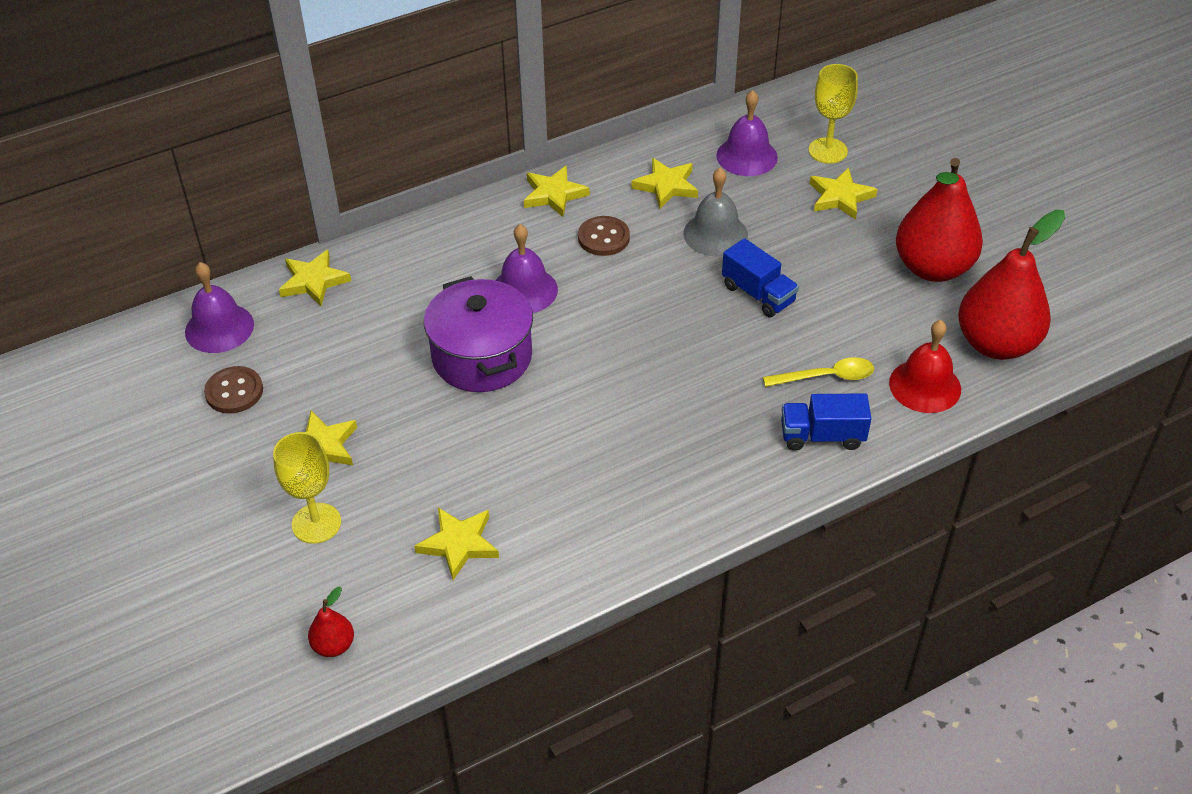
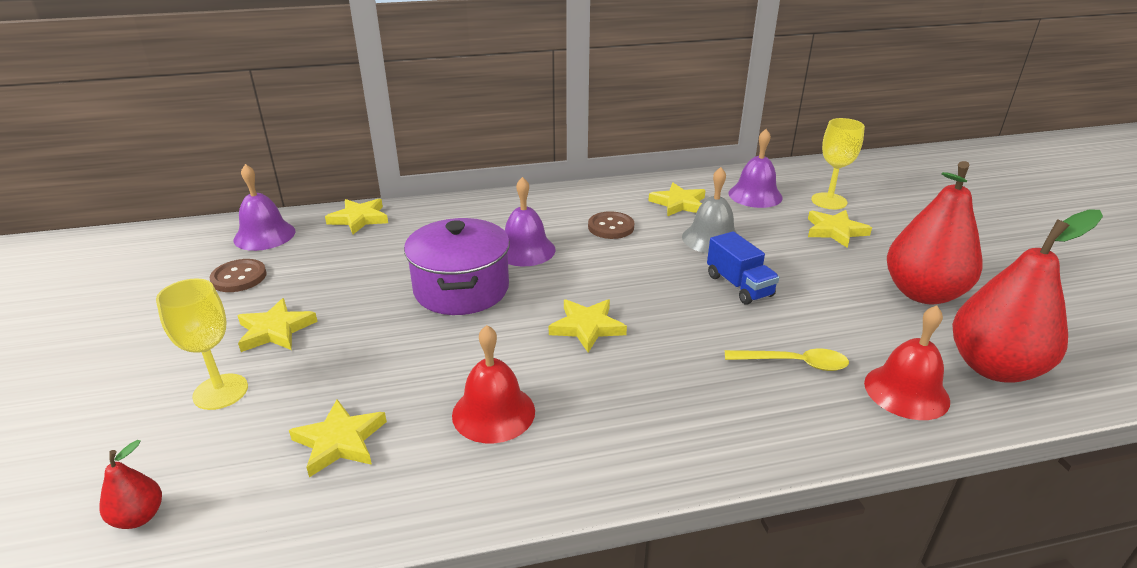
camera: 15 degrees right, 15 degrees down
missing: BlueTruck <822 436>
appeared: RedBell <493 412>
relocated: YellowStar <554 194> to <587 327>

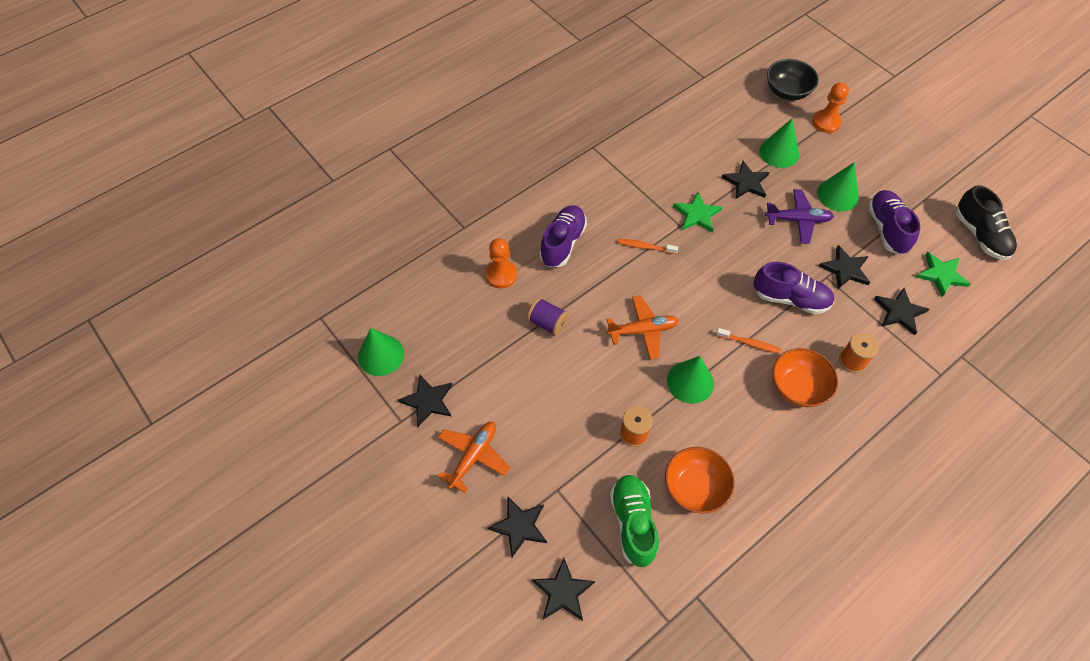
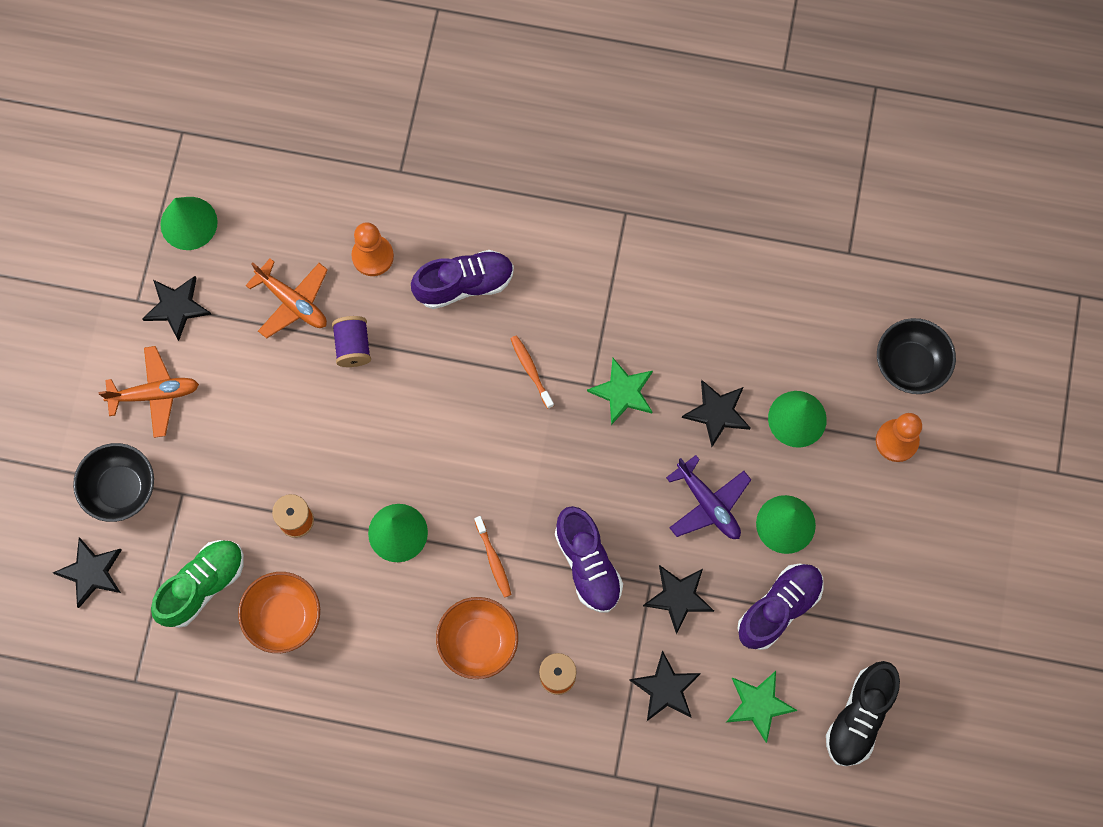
camera: 50 degrees right, 15 degrees up
relocated: OrangePlane <642 330> to <293 302>
exchanged: BlackStar <519 526> to BlackBowl <121 488>

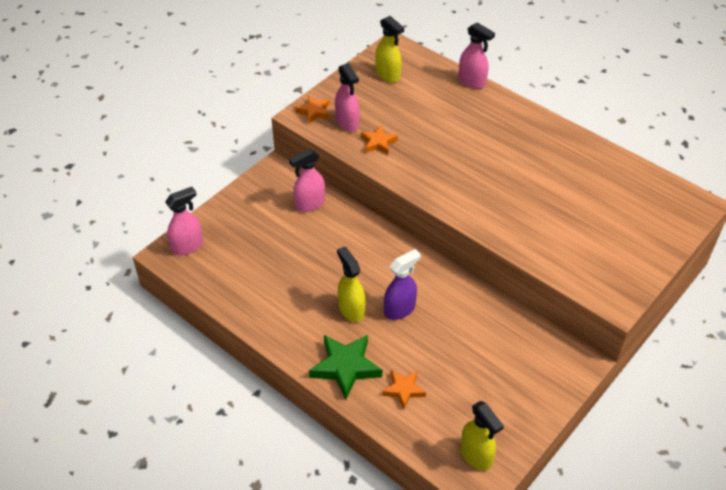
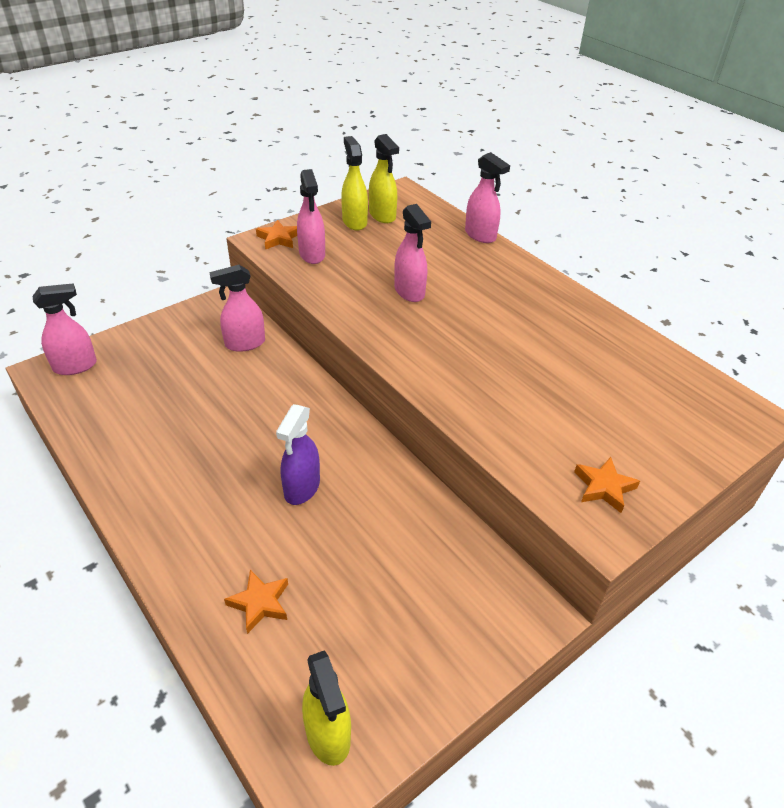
camera: 10 degrees right, 5 degrees down
missing: GreenStar <345 367>
appeared: PinkSprayBottle <409 292>
relocated: YellowSprayBottle <351 309> to <354 222>; OrangeStar <378 143> to <604 487>
spun: PurpleSprayBottle <400 309> = <302 488> 135 degrees clockwise

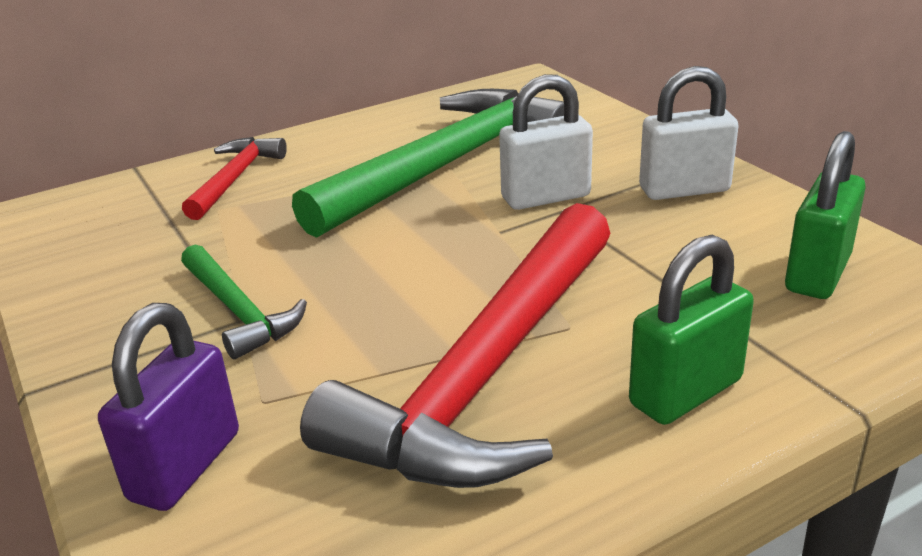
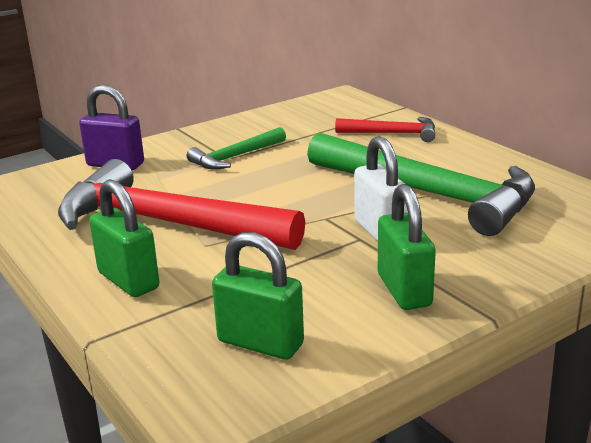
camera: 85 degrees right, 5 degrees down
colour: WhitePadlock <684 189> to GreenPadlock <404 290>

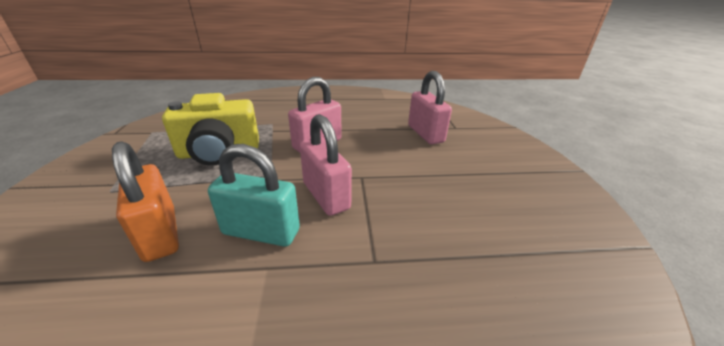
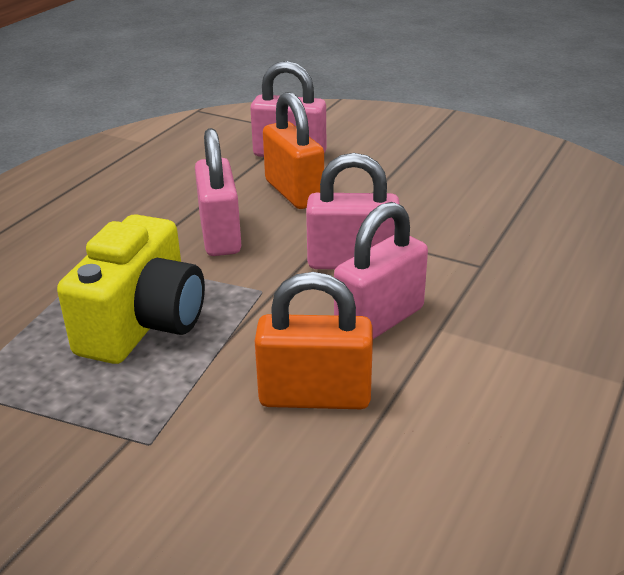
camera: 55 degrees left, 0 degrees up
appeared: OrangePadlock <294 192>
colour: TurquoisePadlock <261 232> to PinkPadlock <379 320>

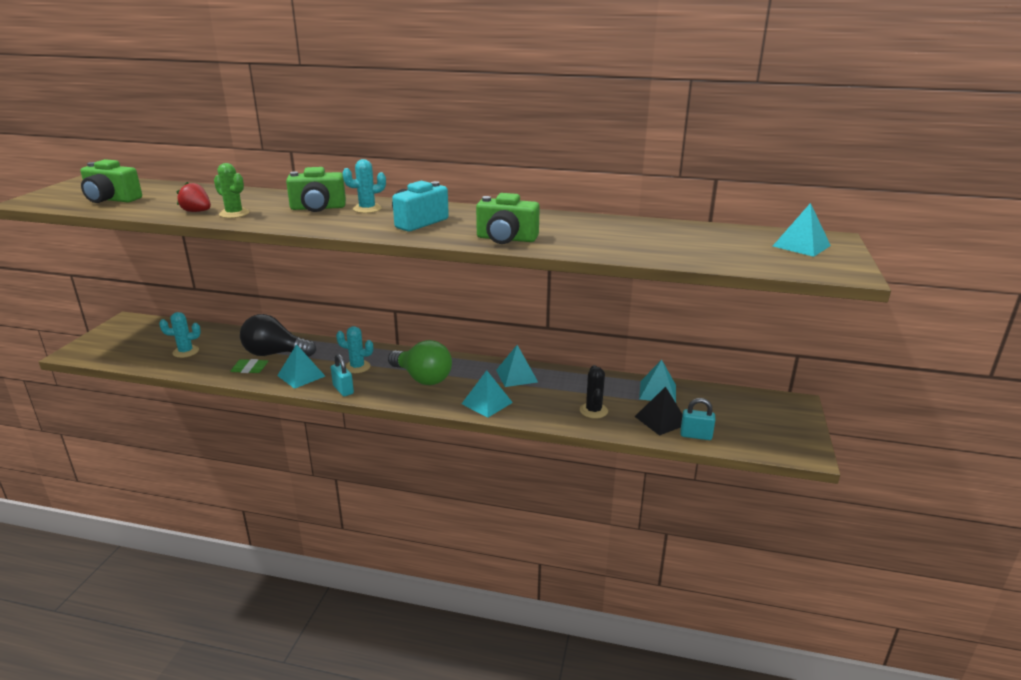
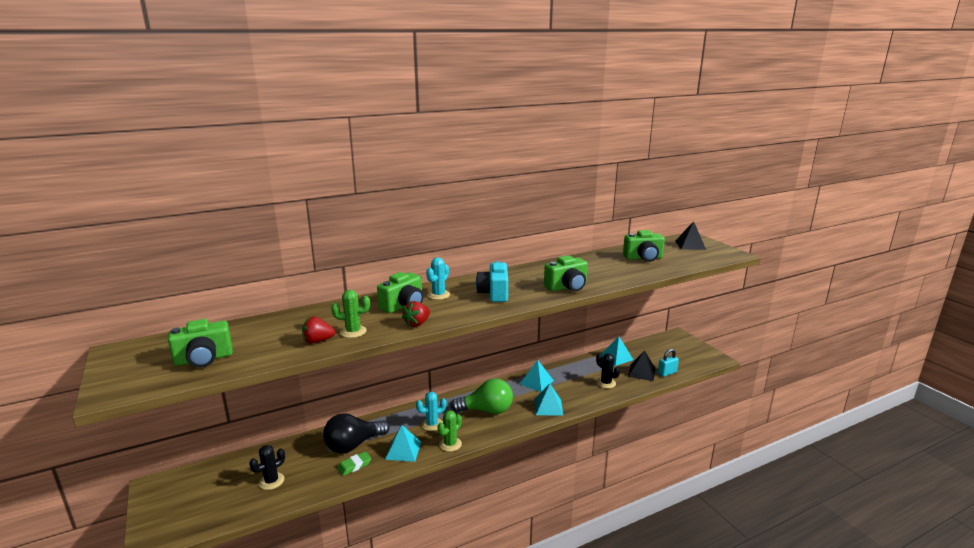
camera: 40 degrees left, 5 degrees down
appeared: RedStrawberry <417 324>; GreenCamera <643 258>
exchanged: TurquoisePadlock <343 390> to GreenCactus <450 444>
colour: TurquoiseCactus <186 352> to BlackCactus <271 481>; TurquoisePyramid <801 246> to BlackPyramid <690 245>

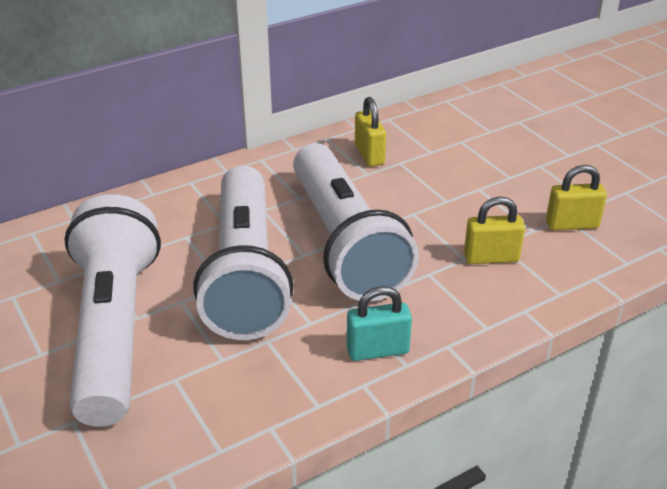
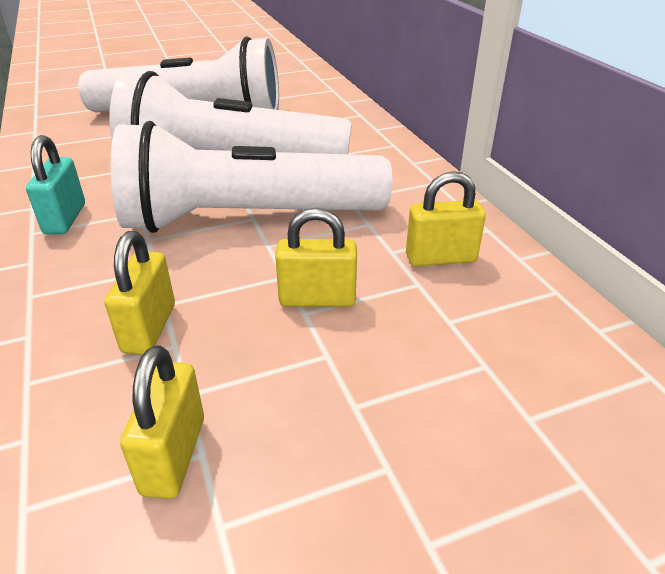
camera: 100 degrees right, 0 degrees up
appeared: YellowPadlock <317 299>

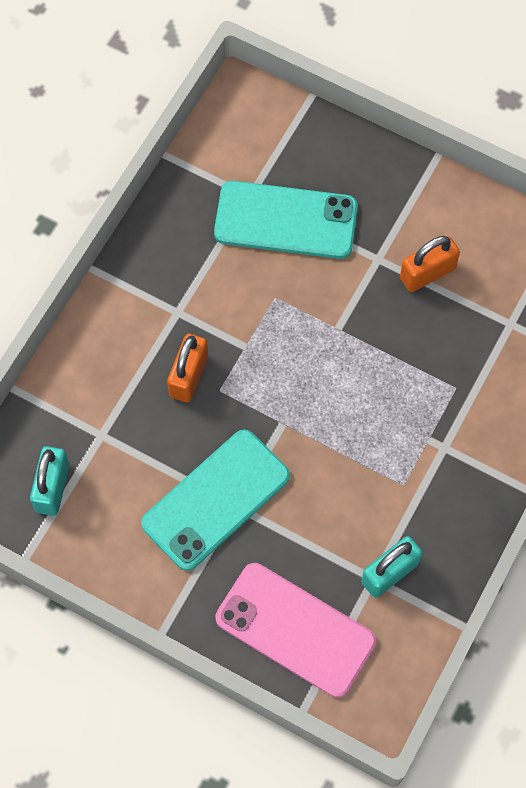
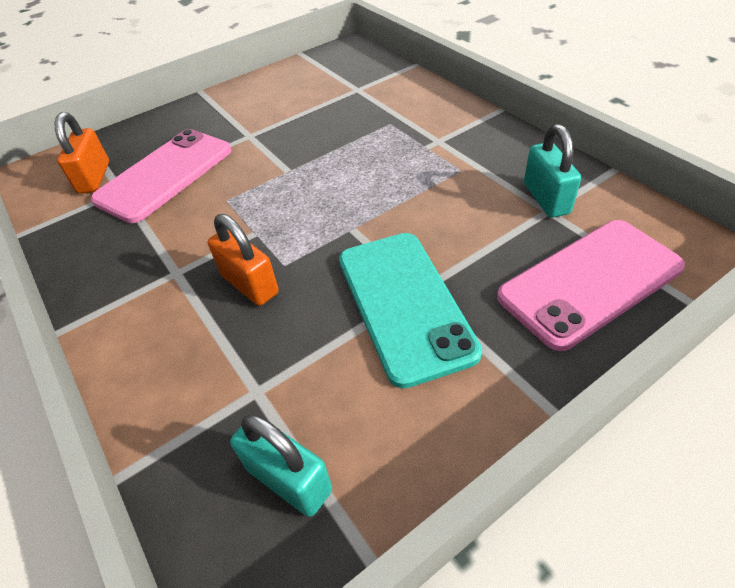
camera: 60 degrees left, 20 degrees down
relocated: OrangePadlock <427 273> to <94 178>
colour: TurquoisePhone <286 220> to PinkPhone <165 175>

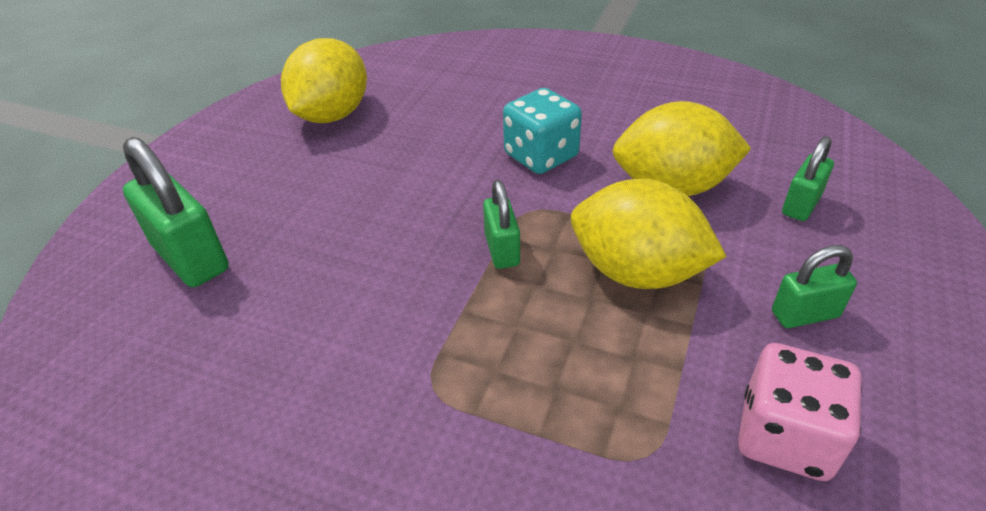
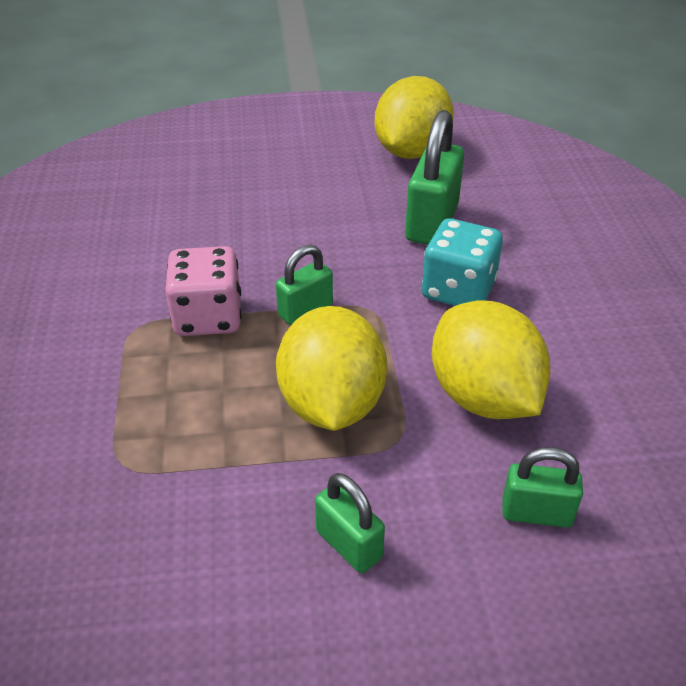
camera: 60 degrees right, 0 degrees up
relocated: PinkDice <785 436> to <208 317>; GreenPadlock <191 258> to <432 223>
spun: YellowLemon <332 115> = <411 152> 60 degrees counterclockwise

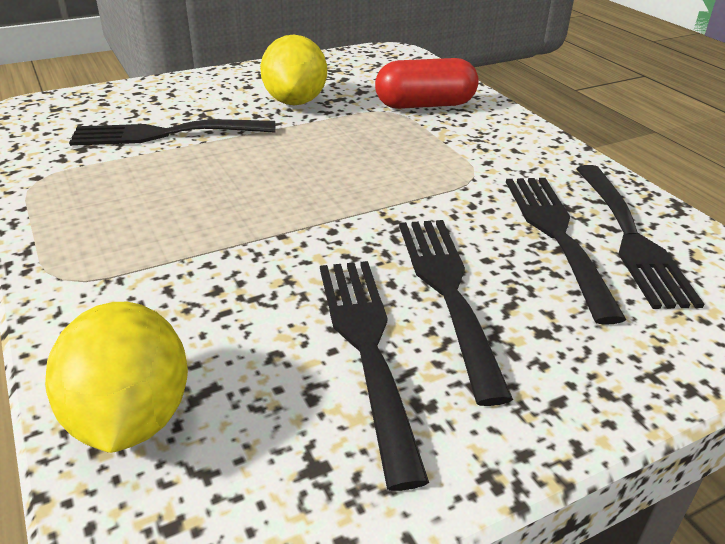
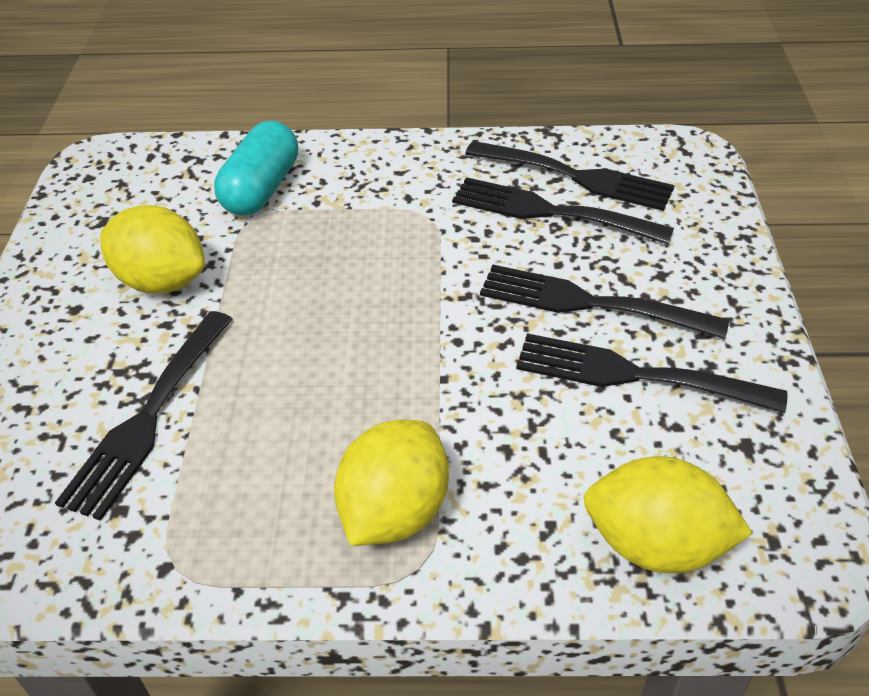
camera: 60 degrees left, 10 degrees up
appeared: YellowLemon <394 511>
colour: RedCapsule <425 105> to TurquoiseCapsule <261 189>

